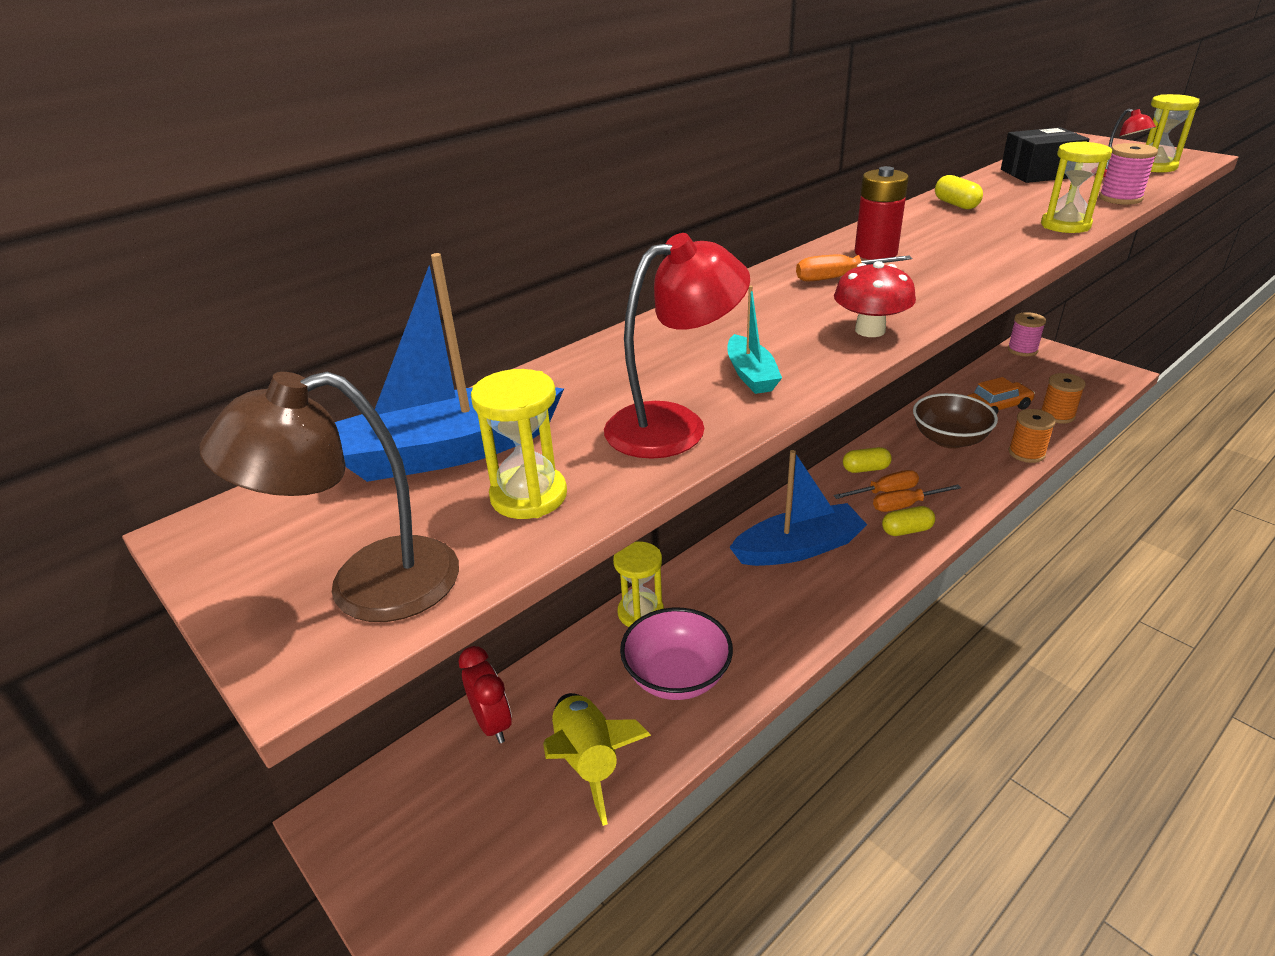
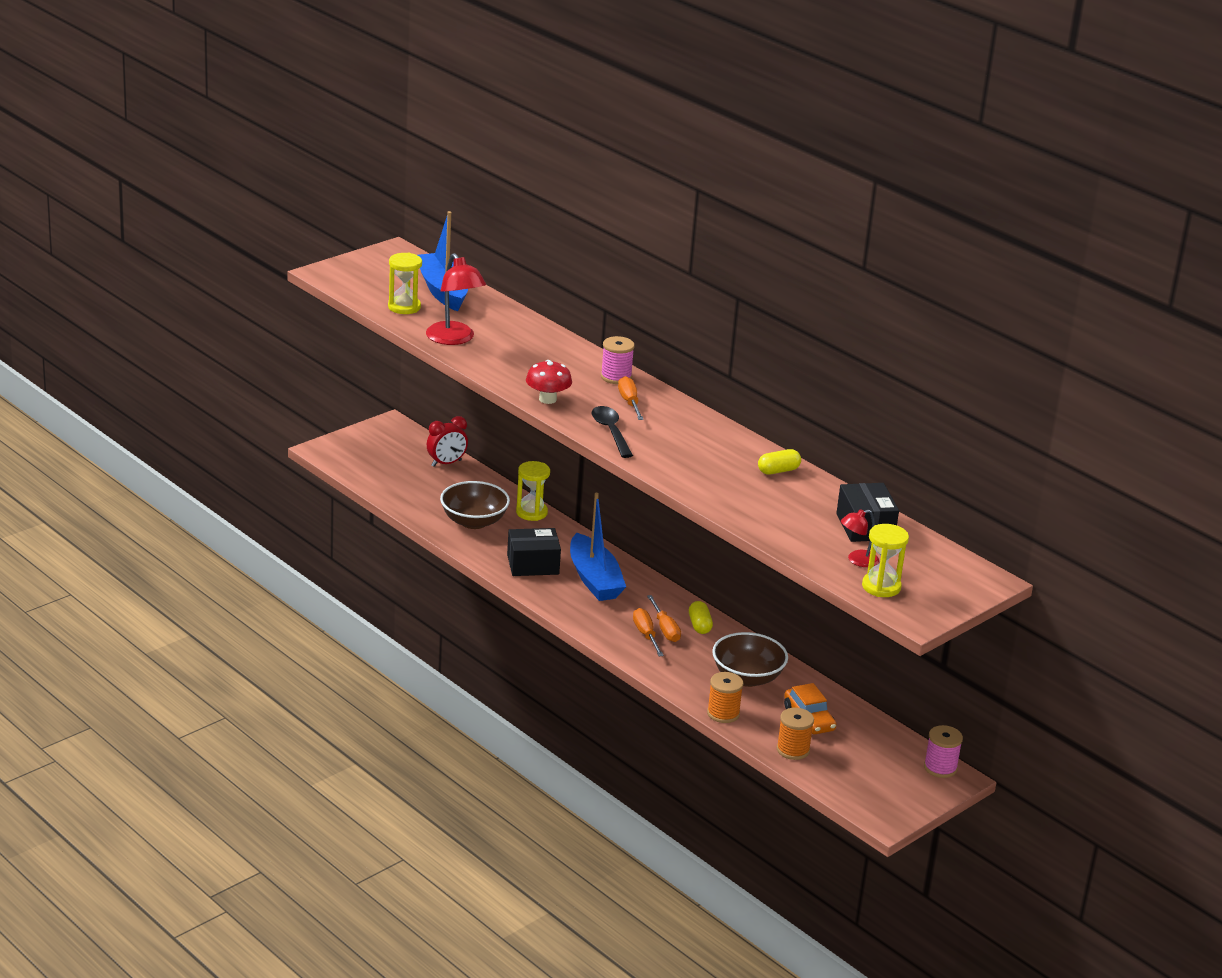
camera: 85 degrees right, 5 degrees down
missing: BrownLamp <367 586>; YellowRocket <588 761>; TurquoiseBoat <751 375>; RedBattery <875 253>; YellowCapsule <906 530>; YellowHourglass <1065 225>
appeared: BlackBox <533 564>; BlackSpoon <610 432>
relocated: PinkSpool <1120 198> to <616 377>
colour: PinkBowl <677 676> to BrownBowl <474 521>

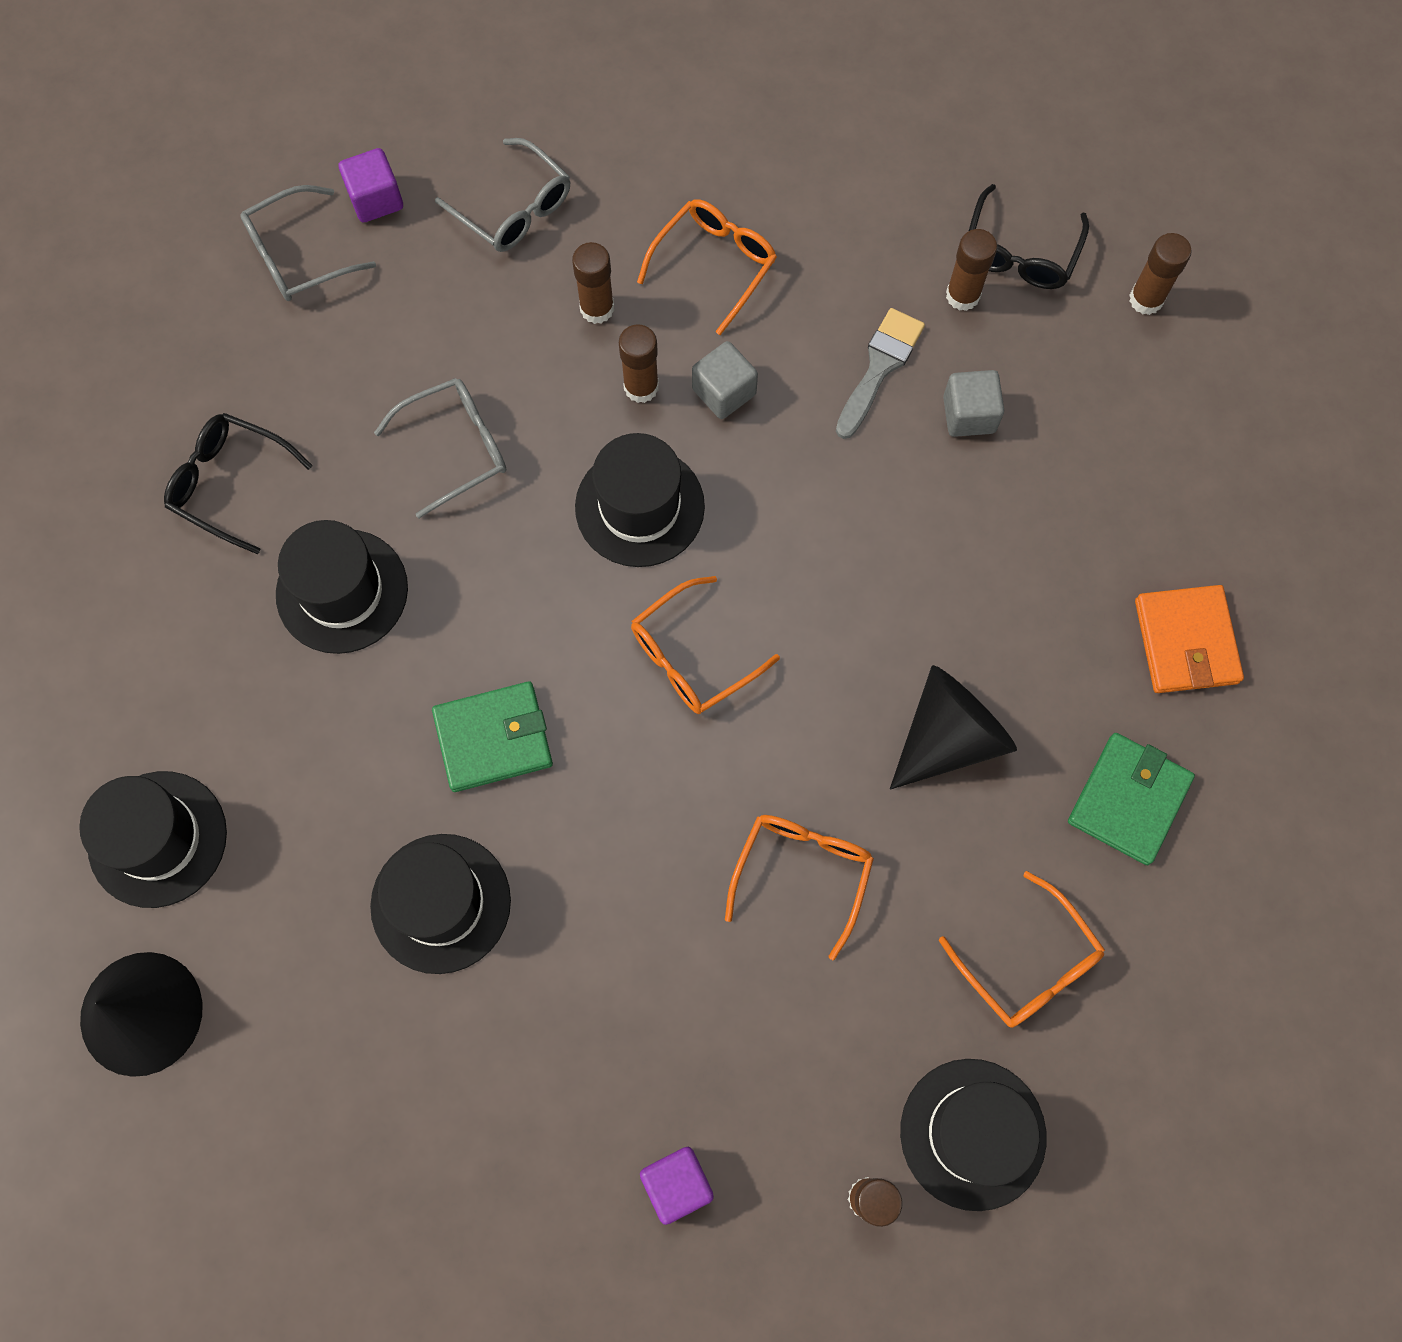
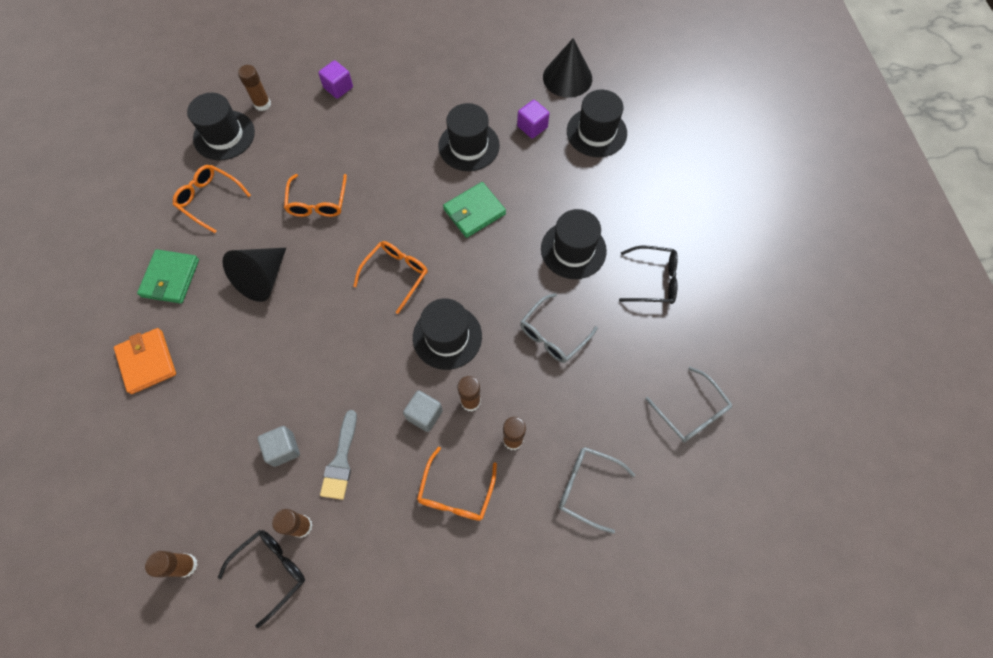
camera: 160 degrees right, 5 degrees down
relocated: PurpleCube <376 199> to <532 127>
spun: BlackGlasses <1019 253> = <271 570> 45 degrees clockwise; GreyGlasses <298 256> = <691 412> 105 degrees clockwise

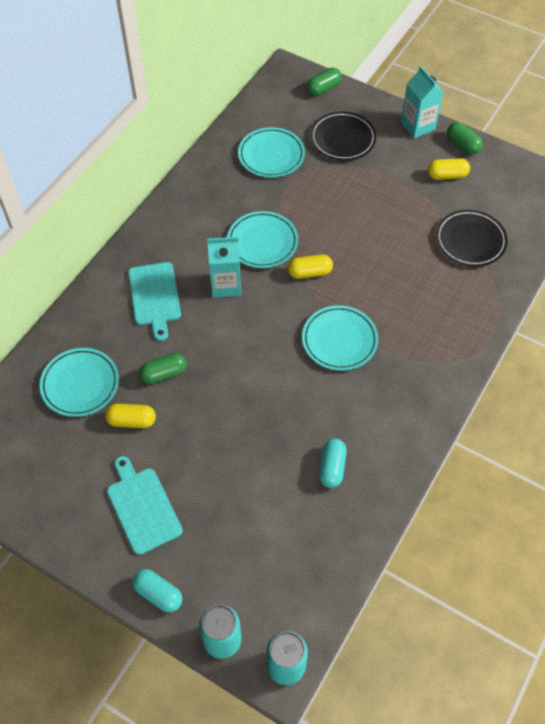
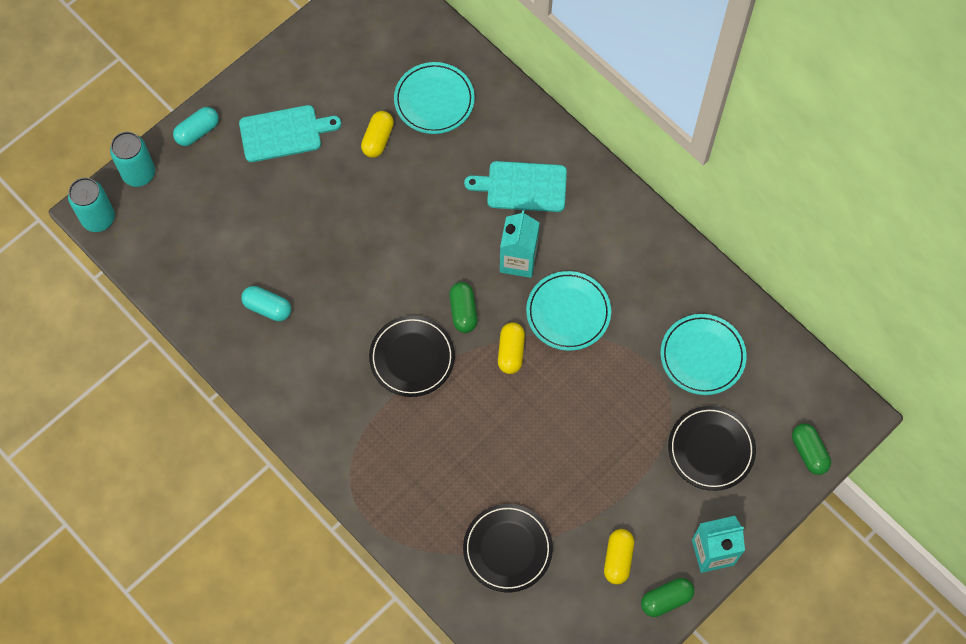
camera: 105 degrees right, 10 degrees up
relocated: GreenCapsule <164 374> to <463 311>
colour: TurquoisePlate <339 340> to BlackPlate <412 358>

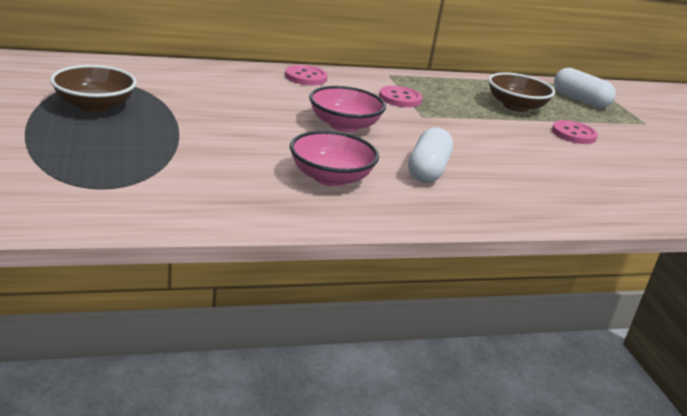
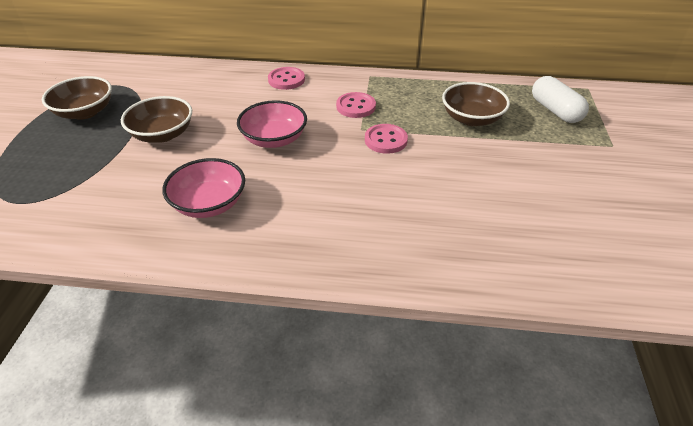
camera: 25 degrees right, 15 degrees up
missing: WhiteCapsule <427 170>
appeared: BrownBowl <162 134>
relocated: PinkButton <573 134> to <386 140>

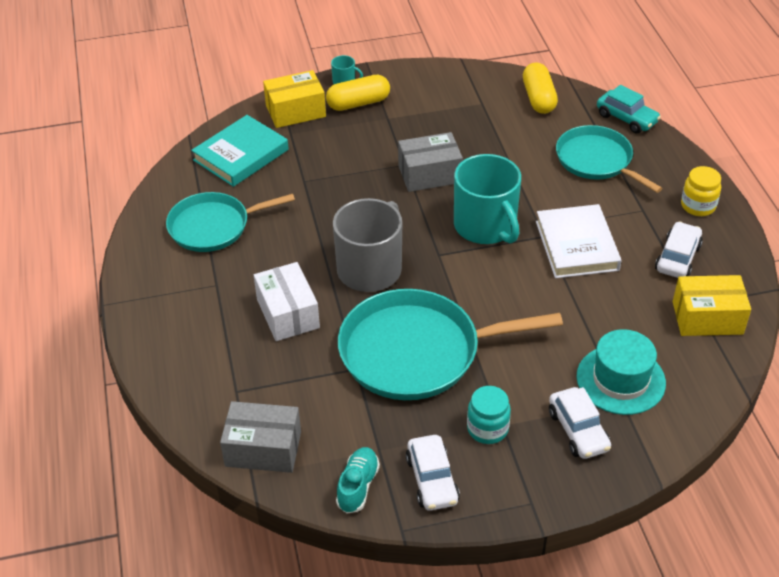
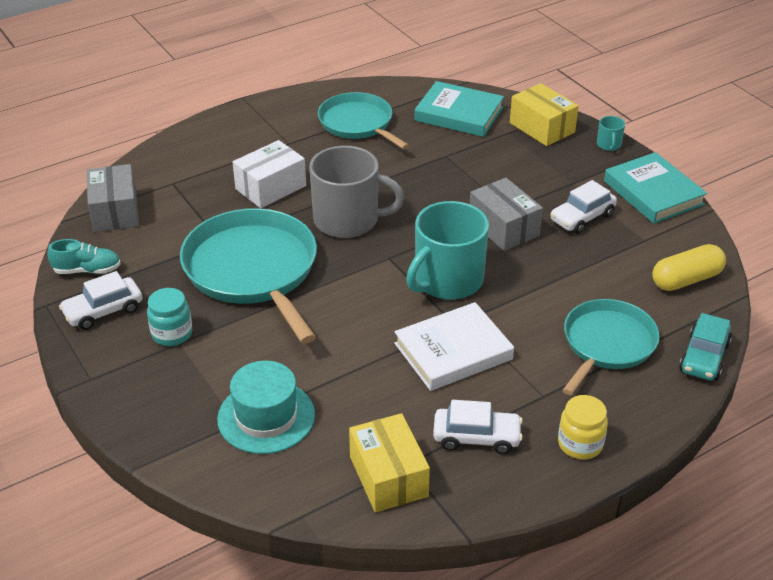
camera: 70 degrees right, 5 degrees down
missing: YellowCapsule <358 103>
appeared: TurquoiseBook <653 193>
relocated: WhiteCar <578 430> to <582 217>

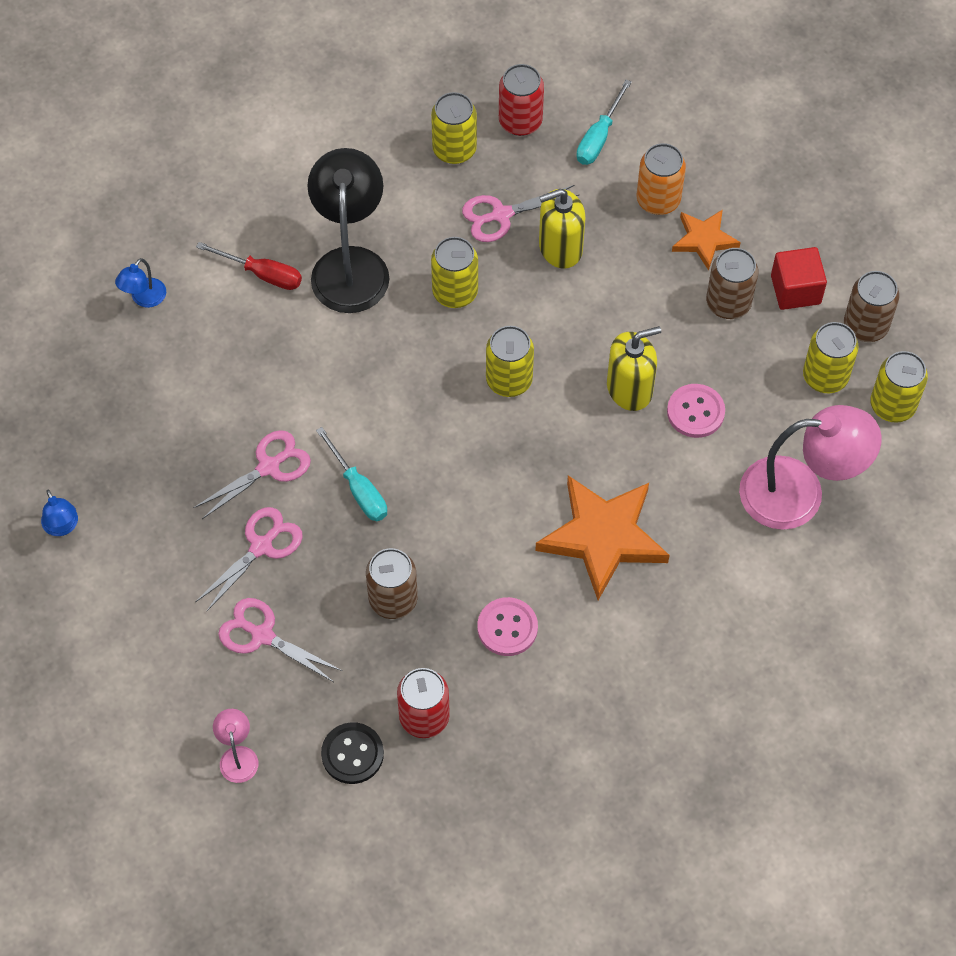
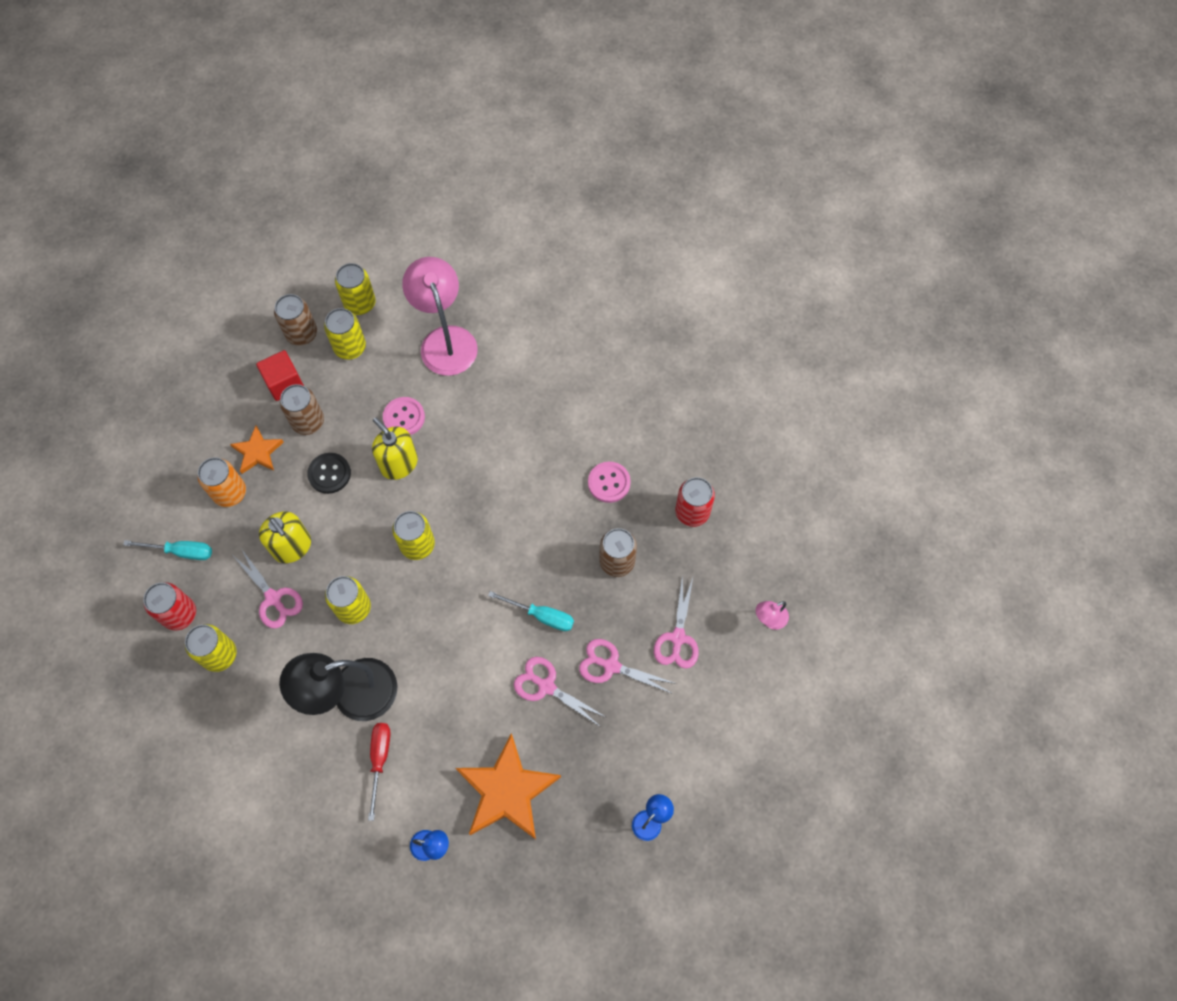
camera: 110 degrees left, 5 degrees up
relocated: BlackButton <352 754> to <329 474>; OrangeStar <603 537> to <507 791>
spun: TurquoiseScrewdriver <358 489> = <541 616> 75 degrees clockwise

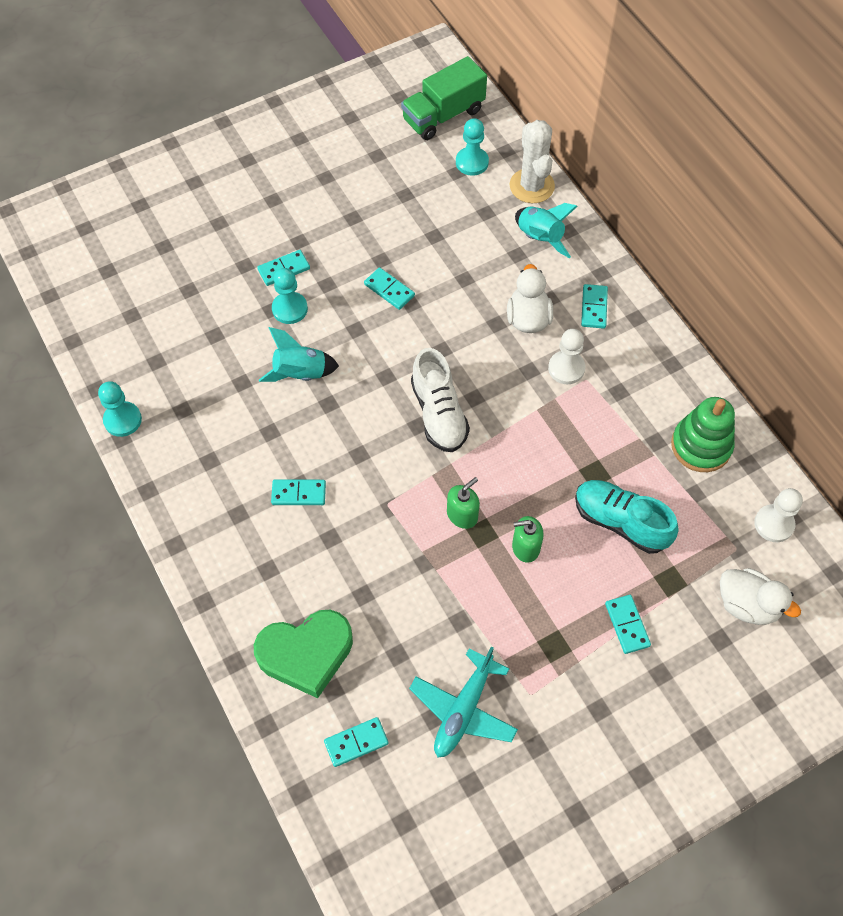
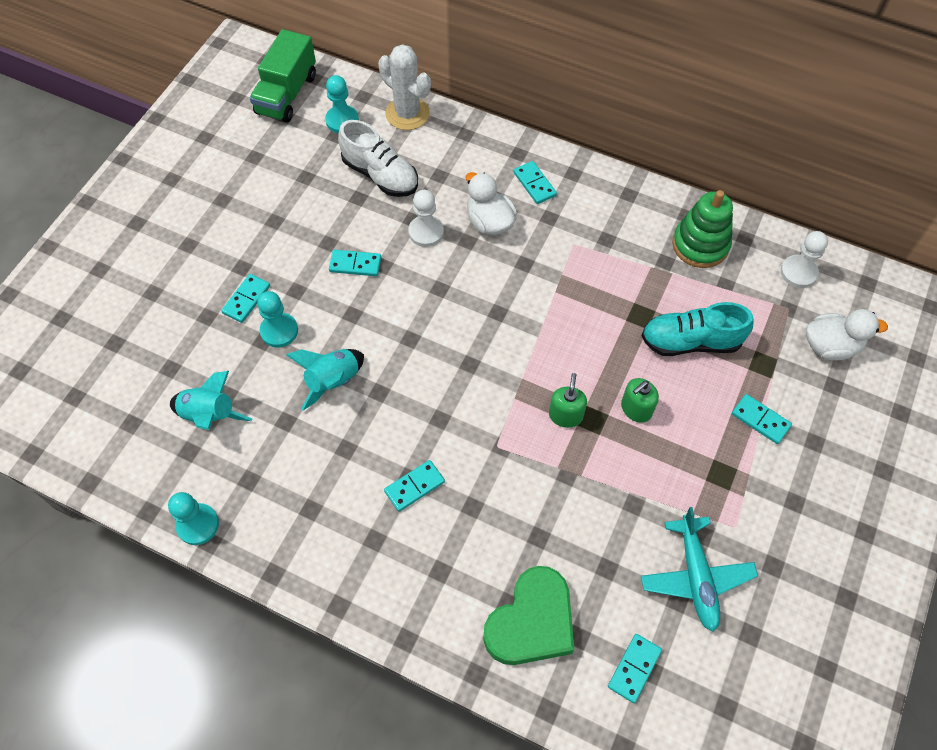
camera: 35 degrees left, 0 degrees up
relocated: TurquoiseRocket <539 238> to <210 415>; WhiteShoe <439 413> to <380 175>; WhitePawn <566 368> to <426 232>

